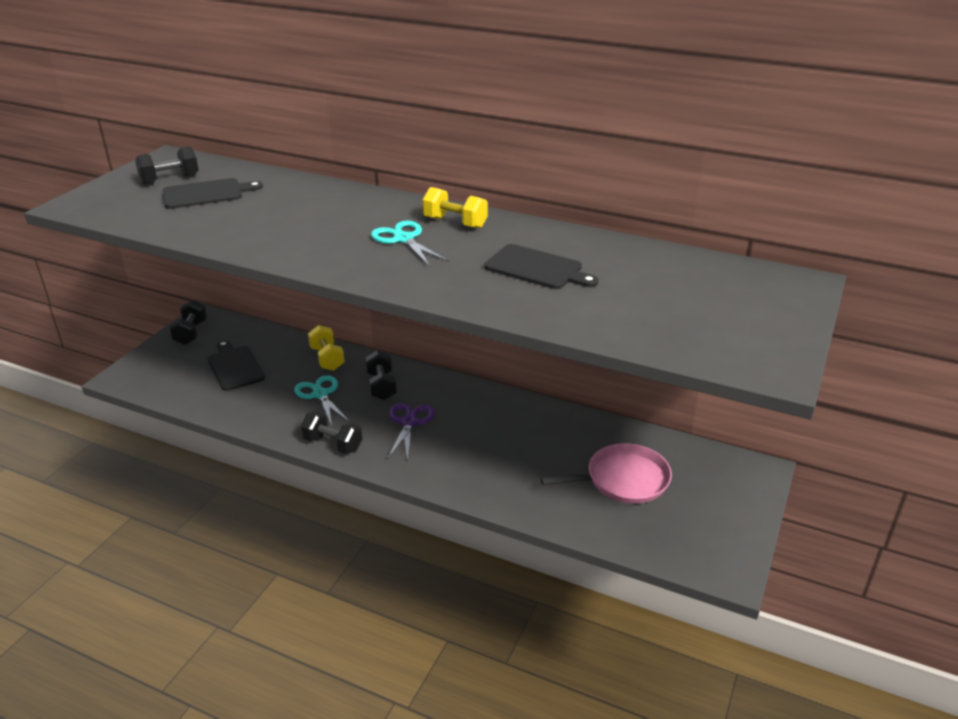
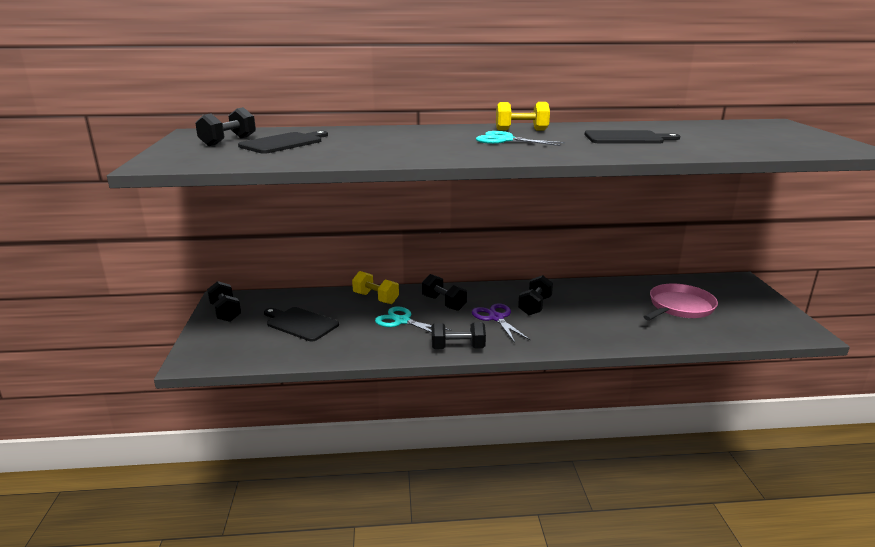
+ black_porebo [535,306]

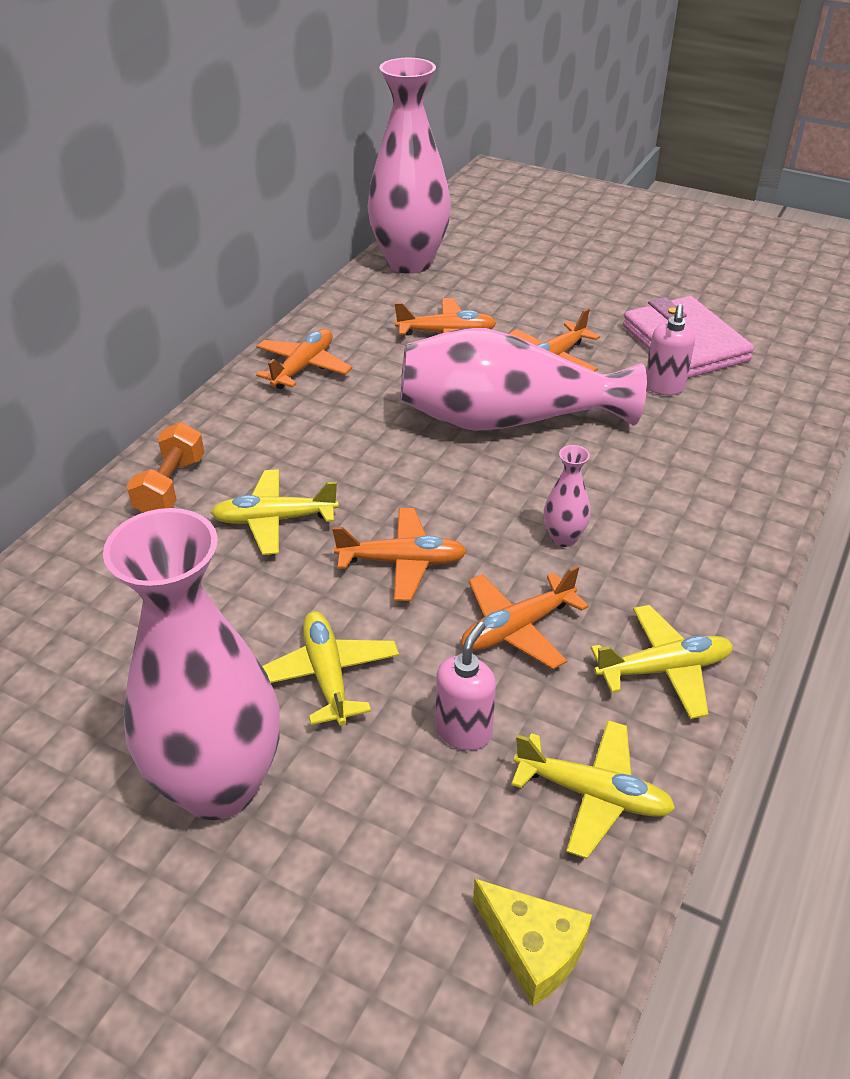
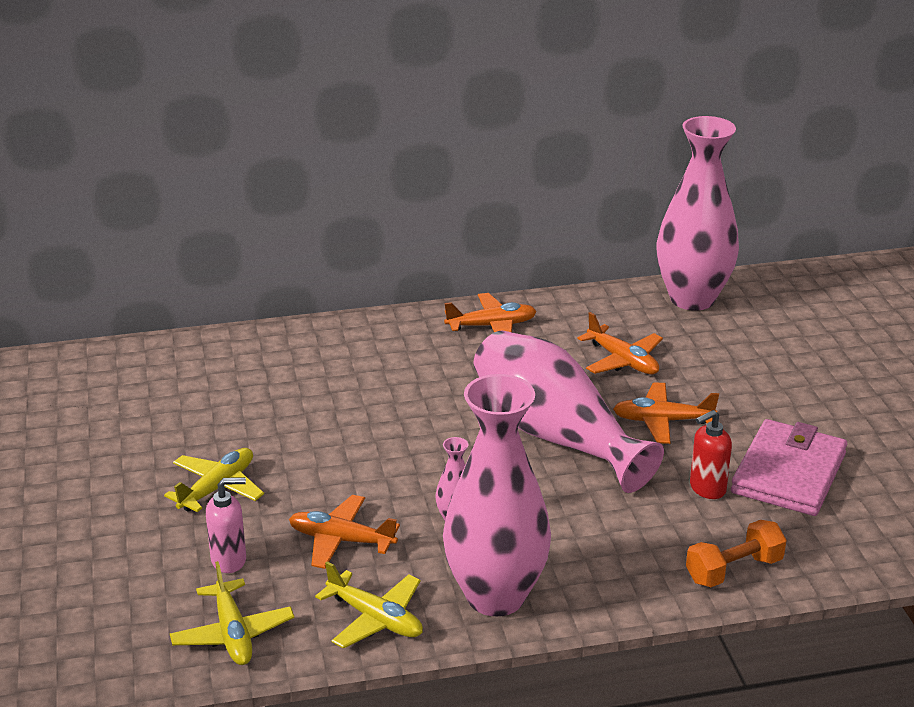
~ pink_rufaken [664,387] to red_rufaken [707,488]
~ orange_porebo [171,486] to [734,570]
- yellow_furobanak [274,520]
~ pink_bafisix [219,785] to [495,596]
- orange_furobanak [402,562]
- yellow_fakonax [533,949]

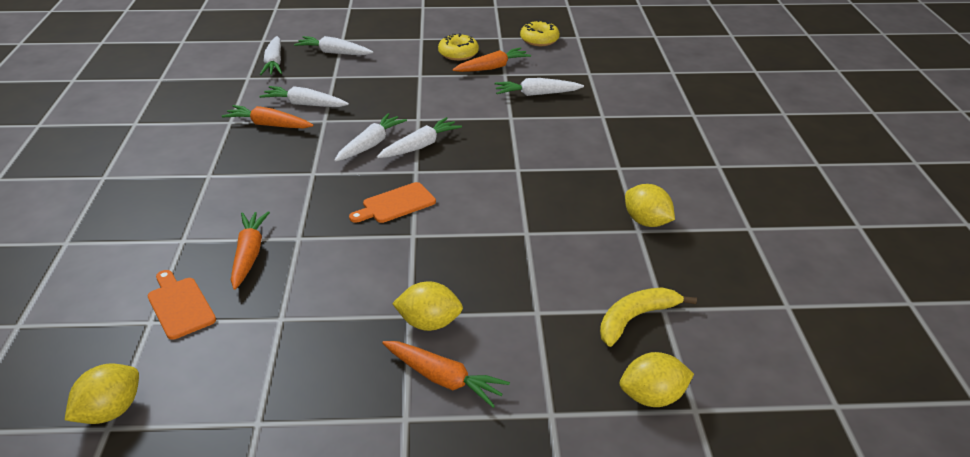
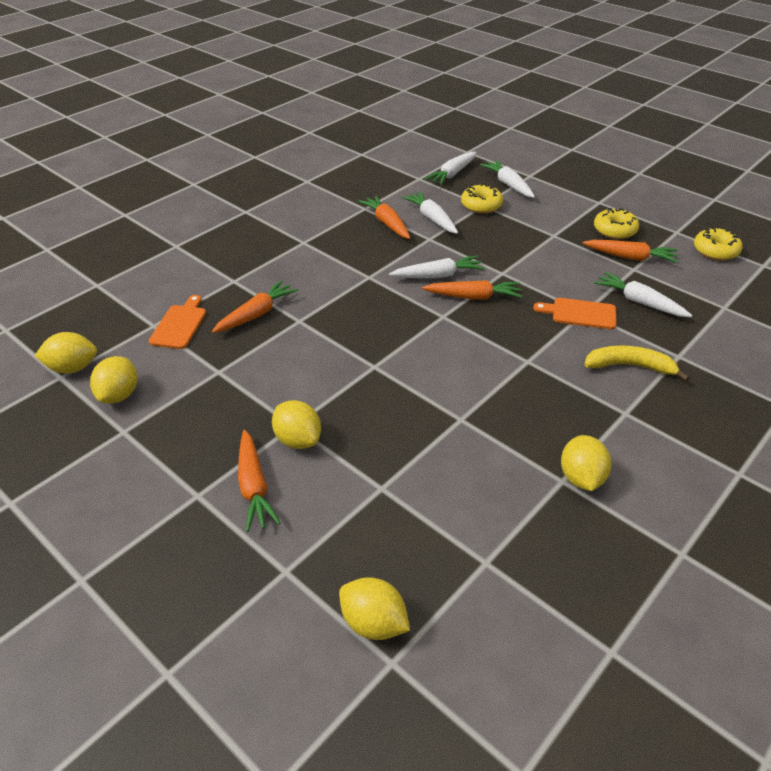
~ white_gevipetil [420,146] to orange_gevipetil [473,297]
~ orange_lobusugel [396,204] to [580,313]
~ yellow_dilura [635,318] to [630,366]
+ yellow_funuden [481,205]
+ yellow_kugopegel [119,395]

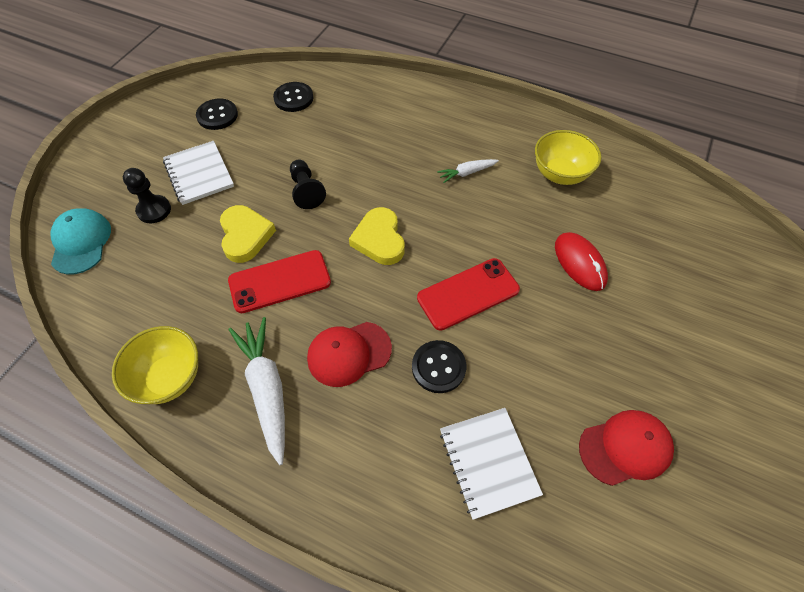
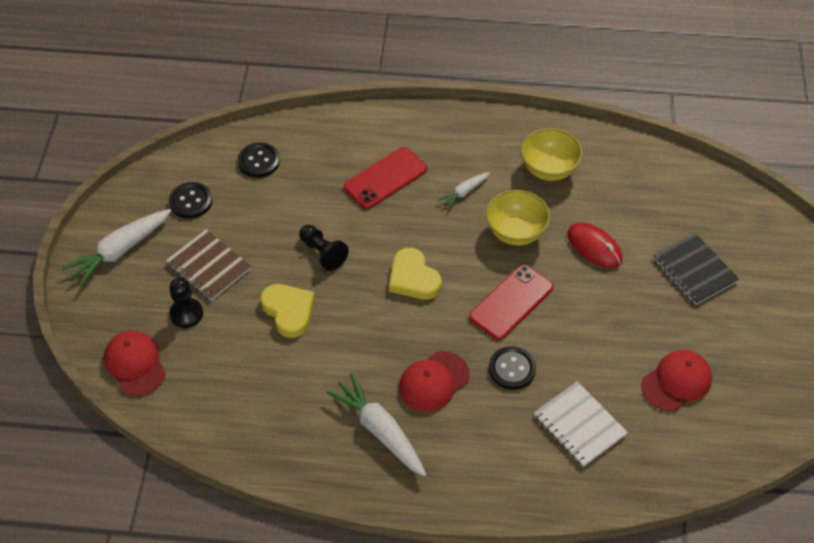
~ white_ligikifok [199,174] to brown_ligikifok [208,266]
~ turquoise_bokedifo [81,242] to red_bokedifo [135,364]
~ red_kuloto [280,281] to [385,178]
~ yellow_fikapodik [169,377] to [515,232]
+ white_gevipetil [120,251]
+ black_ligikifok [694,270]

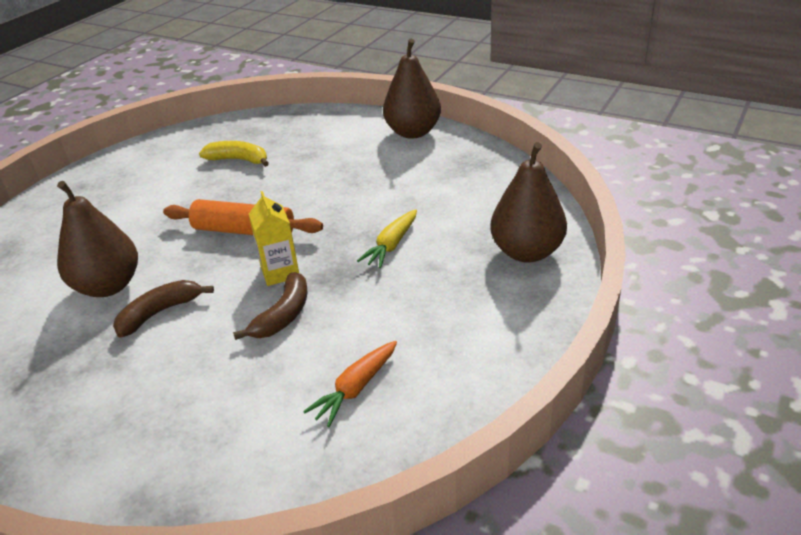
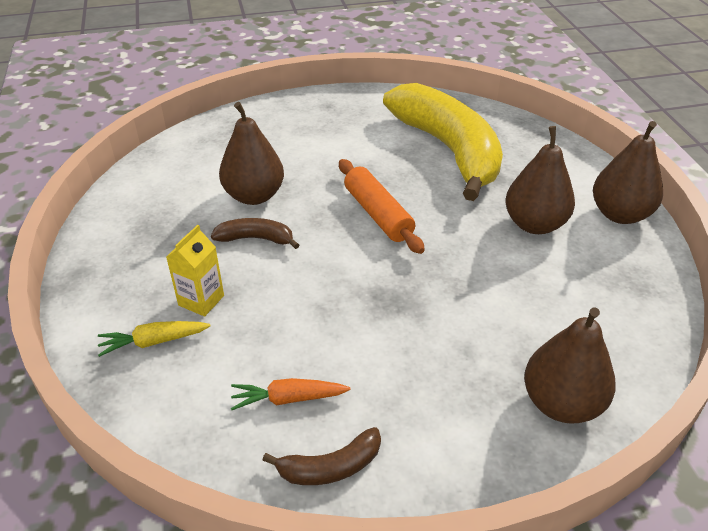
~ yellow_dilura [238,160] = [448,150] x2.47
~ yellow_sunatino [280,272] to [201,300]
~ yellow_gevipetil [391,245] to [153,342]
~ brown_dilura [283,315] to [330,467]
+ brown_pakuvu [534,224]

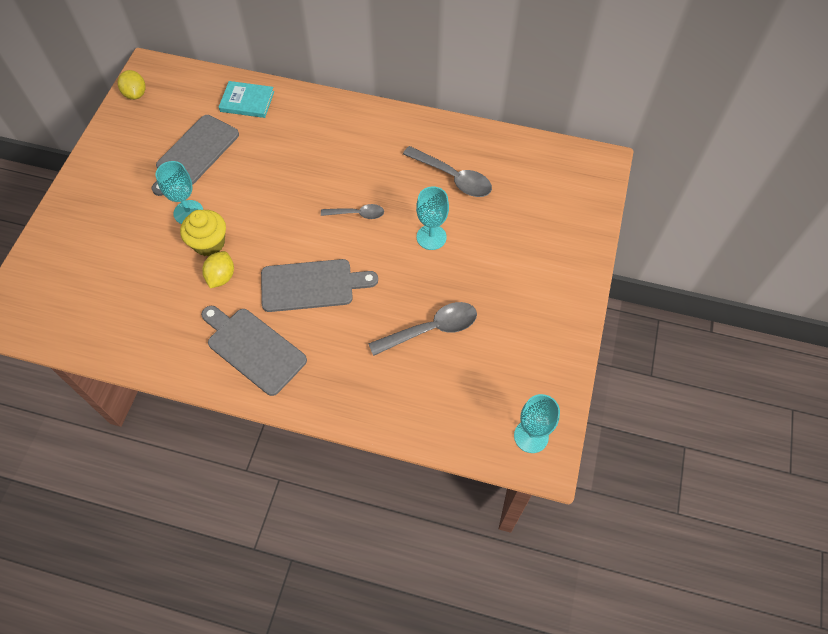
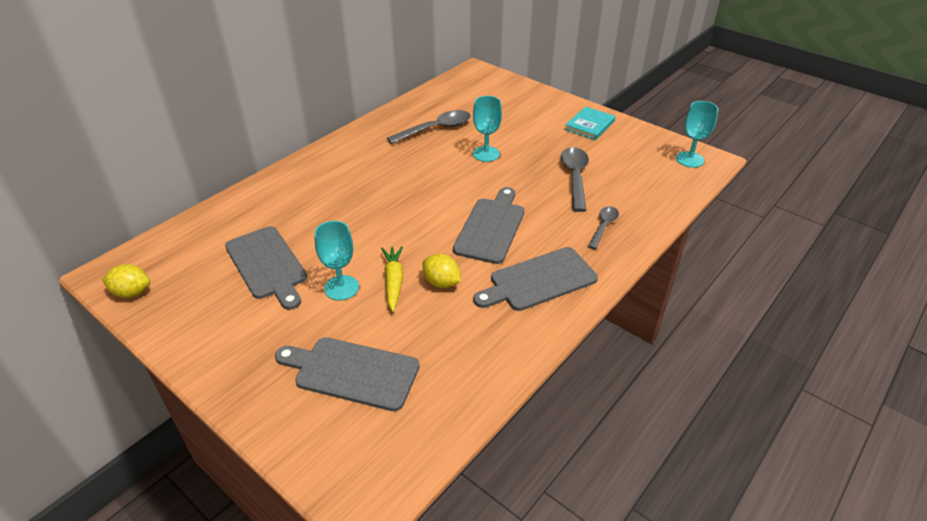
~ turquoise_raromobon [247,101] to [589,125]
~ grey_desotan [357,214] to [603,226]
~ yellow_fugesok [209,243] to yellow_gevipetil [394,281]
+ grey_lobusugel [352,372]

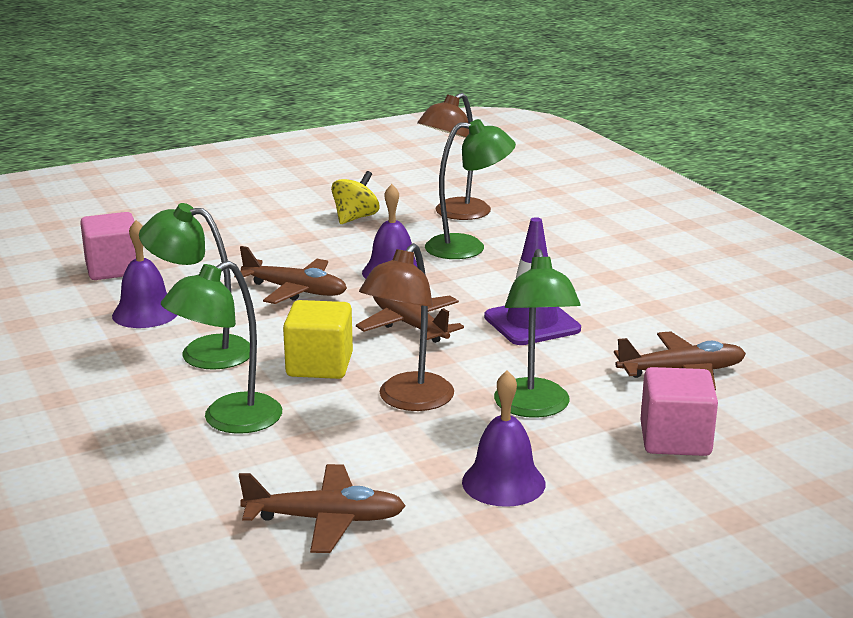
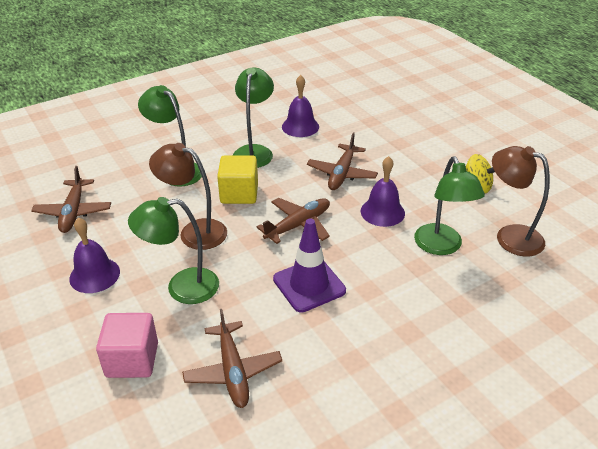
- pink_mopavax [113,269]

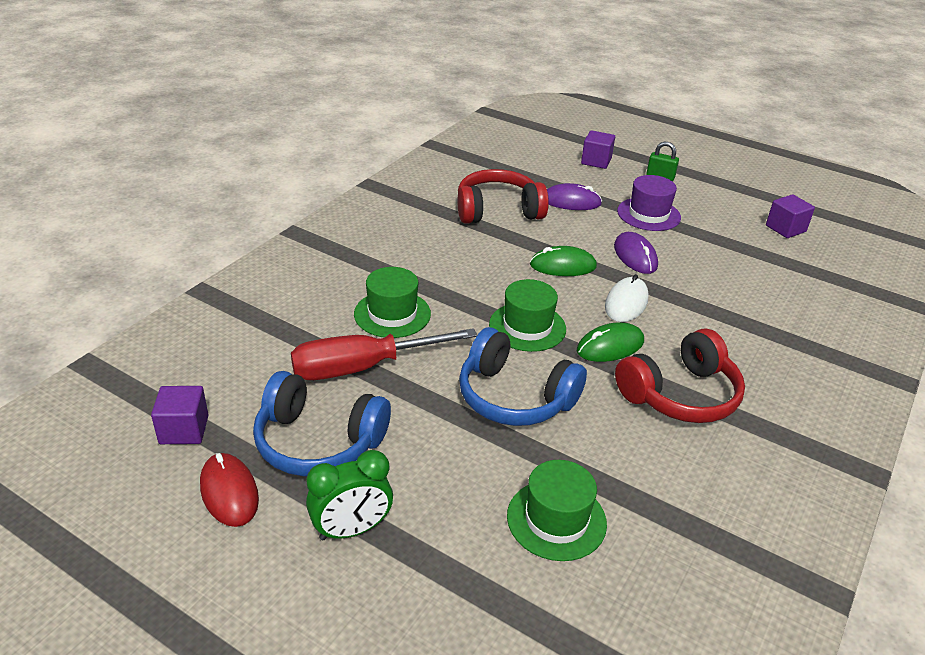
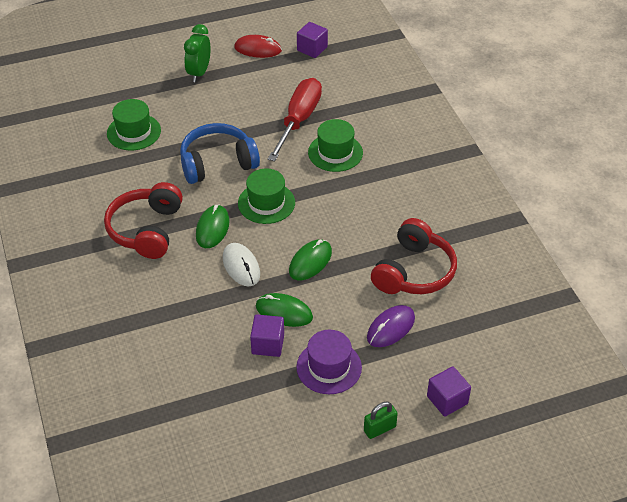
~ purple_mopavax [785,228] to [268,344]
~ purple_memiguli [635,256] to green_memiguli [284,312]
- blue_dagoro [318,441]

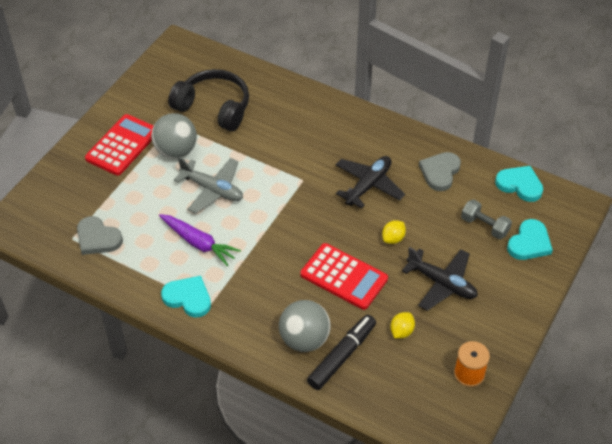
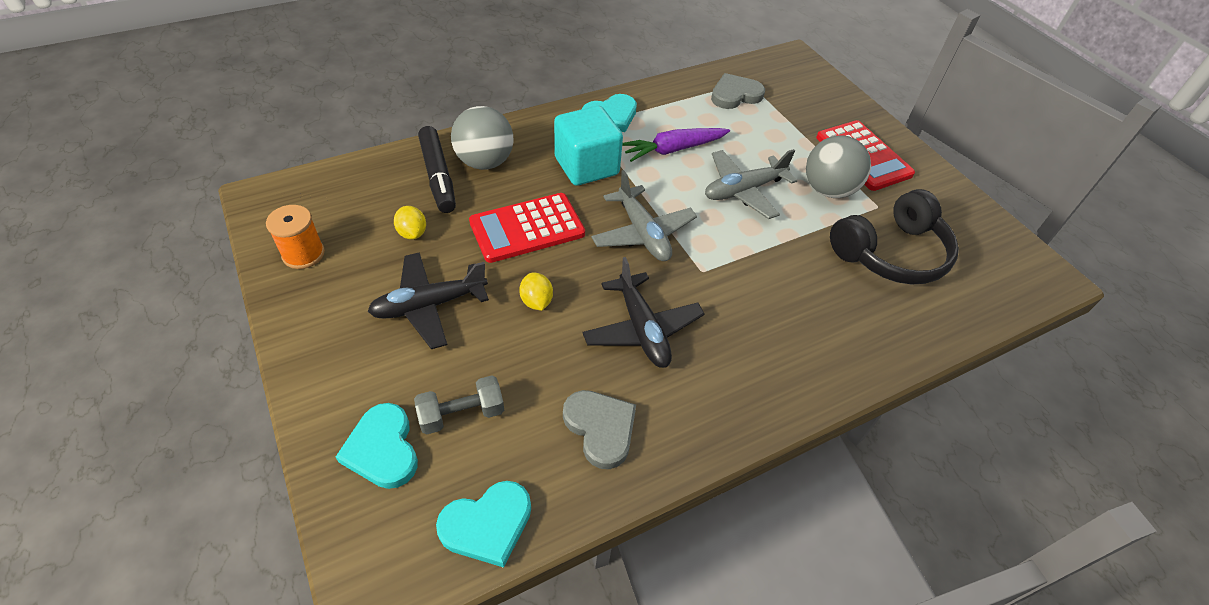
+ turquoise_mopavax [586,166]
+ grey_furobanak [642,233]

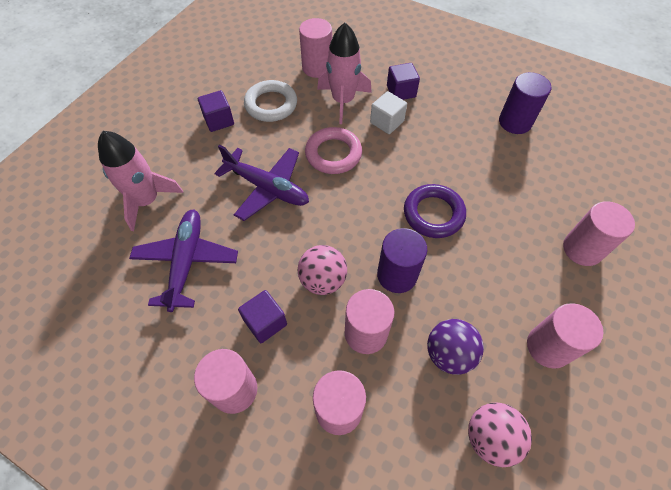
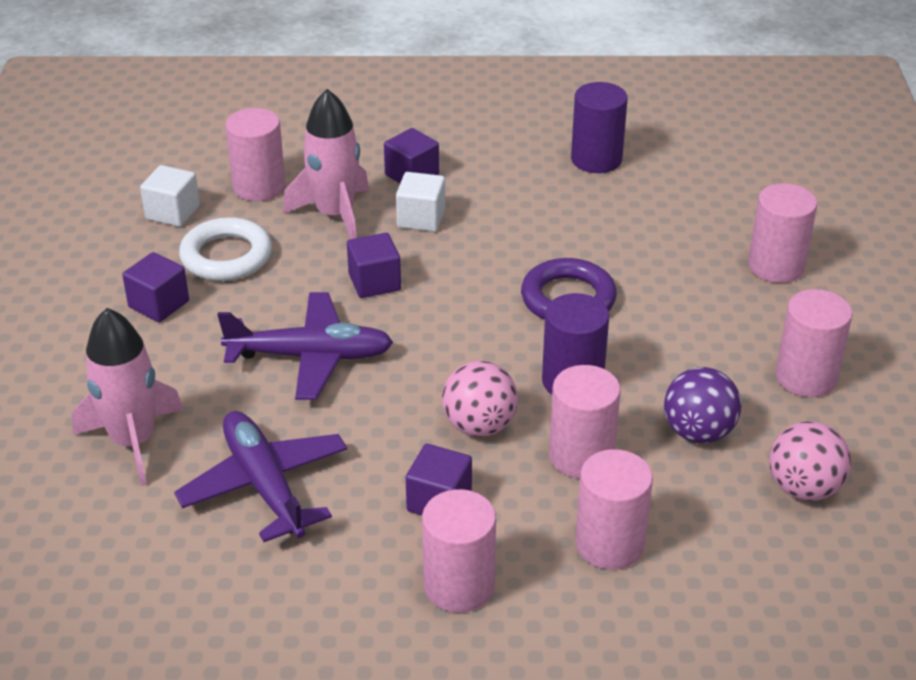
~ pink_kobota [333,154] to purple_mopavax [374,282]
+ white_mopavax [173,212]

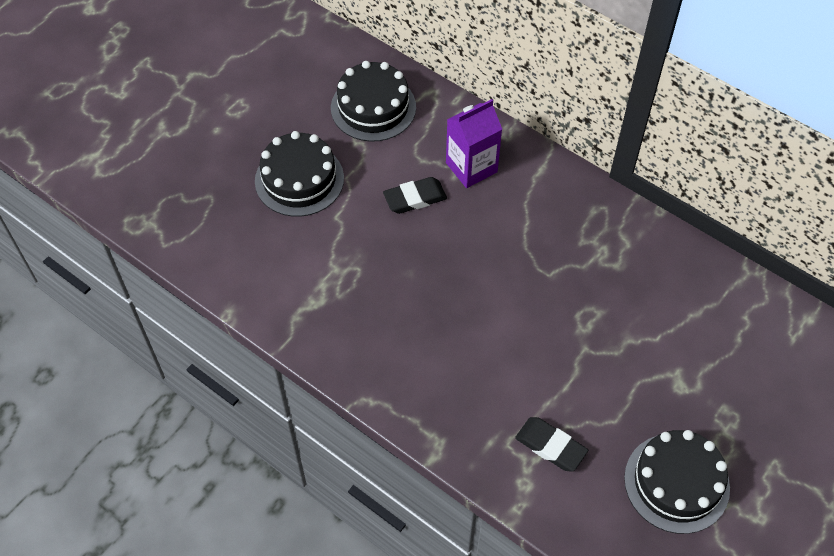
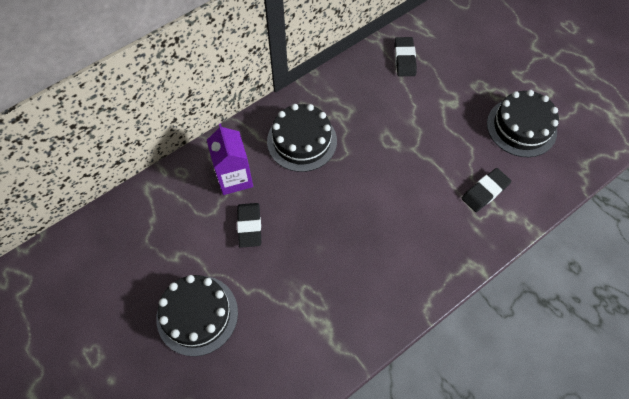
~ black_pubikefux [373,107] to [302,141]
+ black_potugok [404,59]

